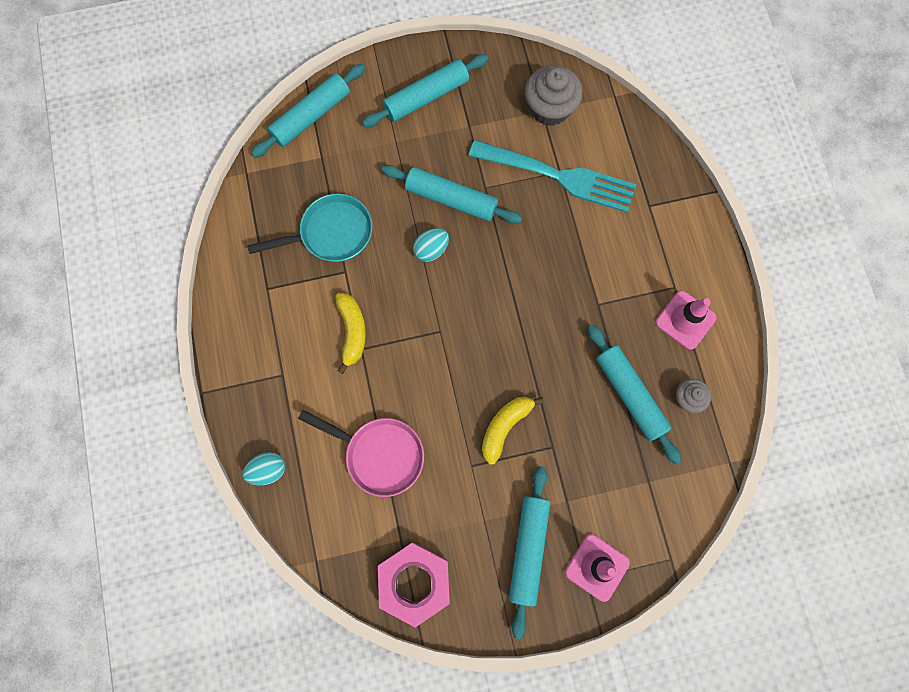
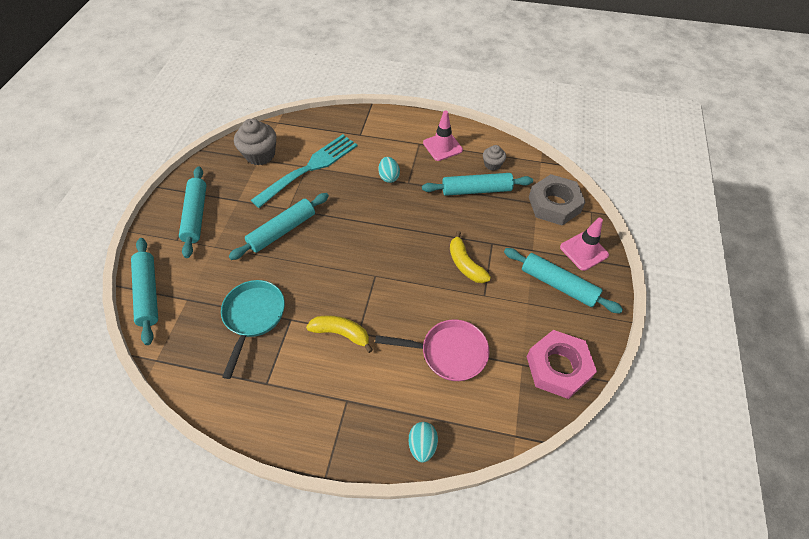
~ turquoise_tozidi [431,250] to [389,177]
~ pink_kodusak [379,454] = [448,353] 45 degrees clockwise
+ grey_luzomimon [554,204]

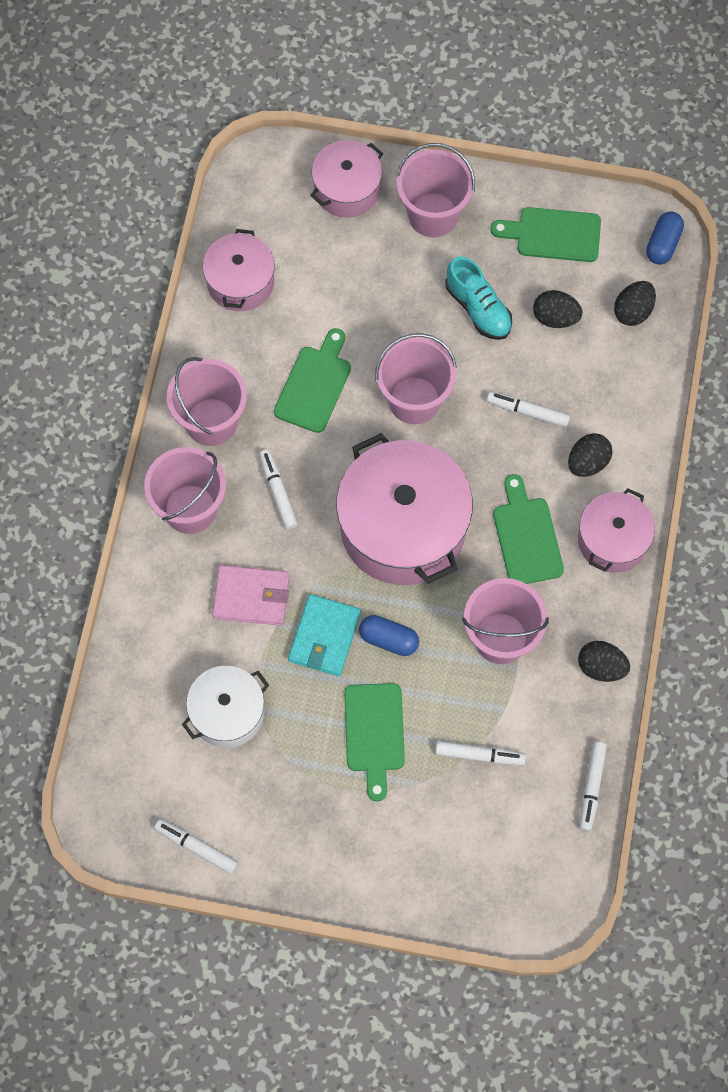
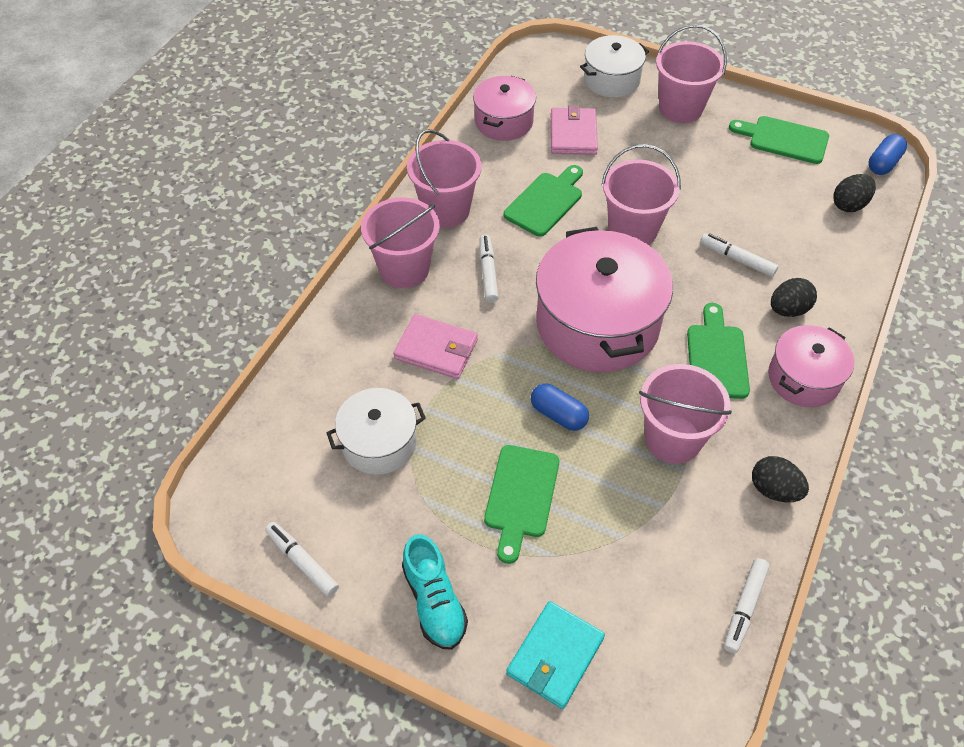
~ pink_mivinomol [347,189] to white_mivinomol [611,80]
~ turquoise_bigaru [478,308] to [434,602]
- black_tozidi [555,318]
~ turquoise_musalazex [324,637] to [555,656]
- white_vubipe [479,755]
+ pink_musalazex [573,134]

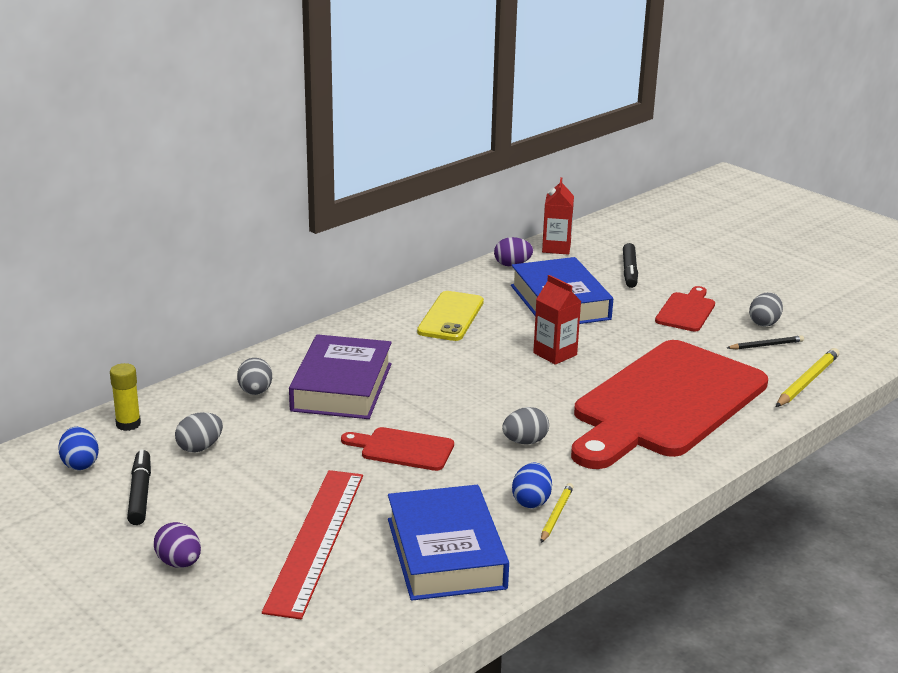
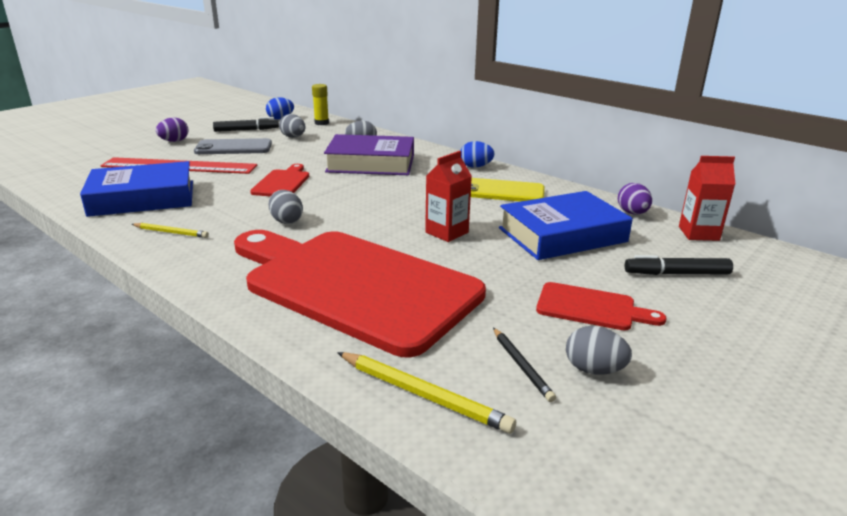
~ blue_tozidi [531,501] to [475,166]
+ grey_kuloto [233,148]

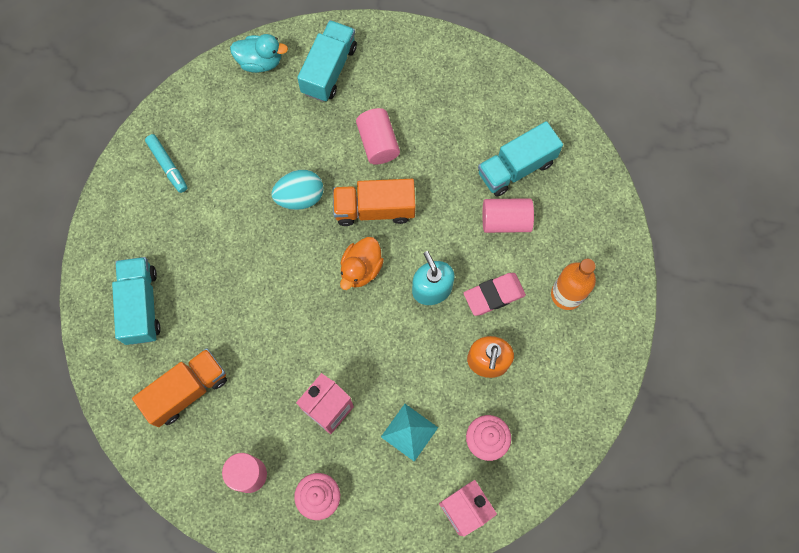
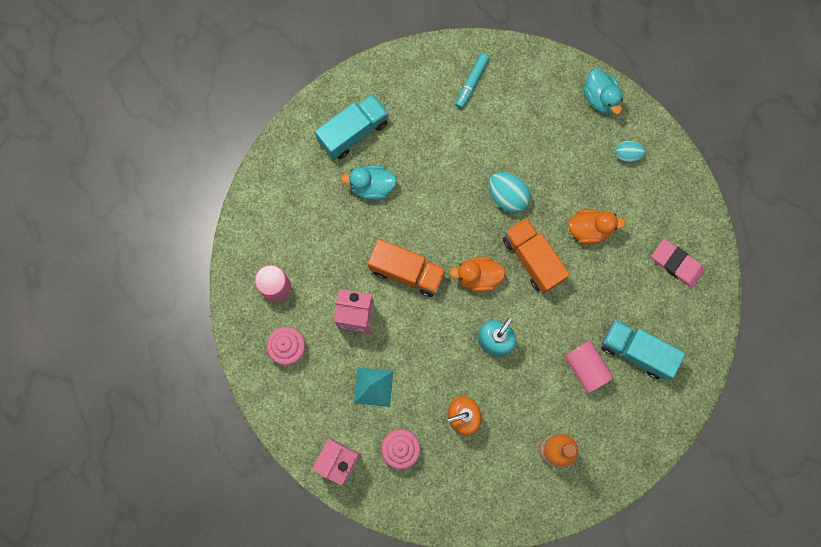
~ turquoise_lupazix [329,70] to turquoise_tozidi [627,155]
~ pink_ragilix [378,143] to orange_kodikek [589,230]
~ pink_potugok [494,295] to [676,264]
~ orange_lupazix [187,390] to [407,271]
+ turquoise_kodikek [372,186]

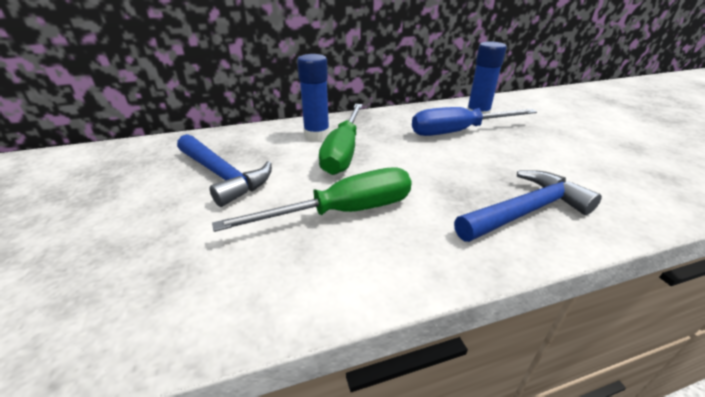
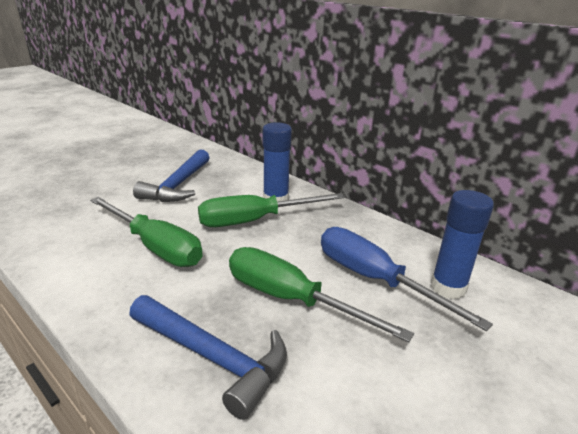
+ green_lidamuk [291,299]

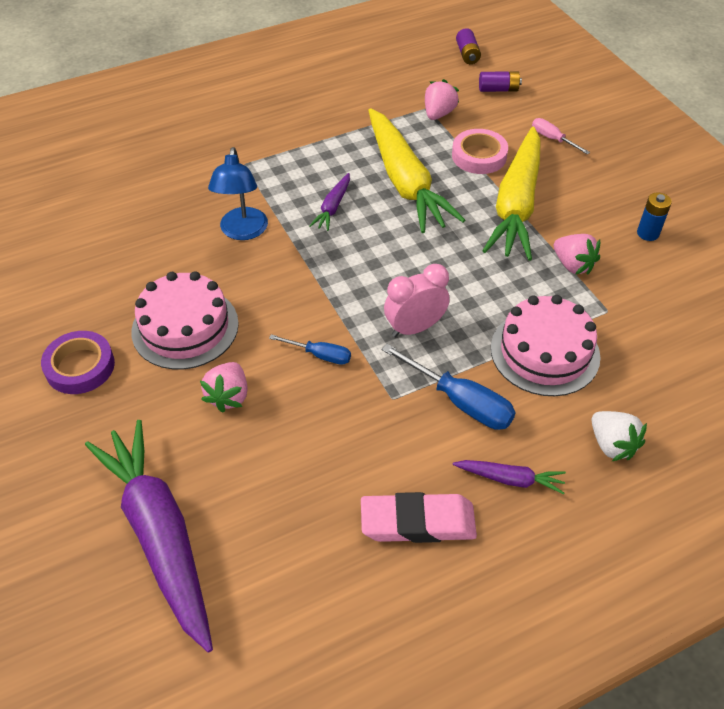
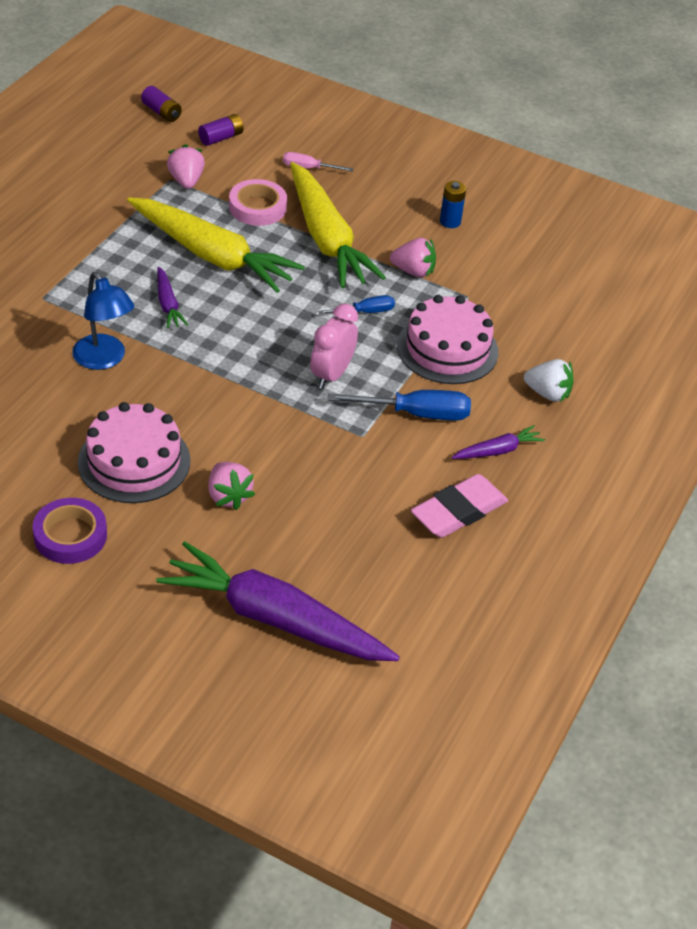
~ blue_lidamuk [320,355] to [365,312]

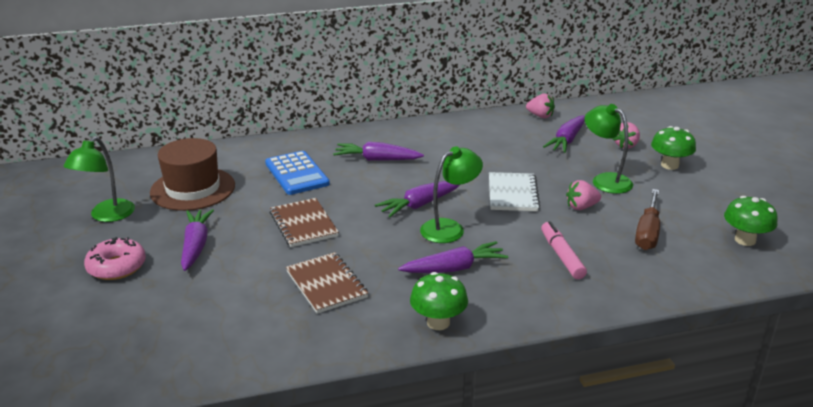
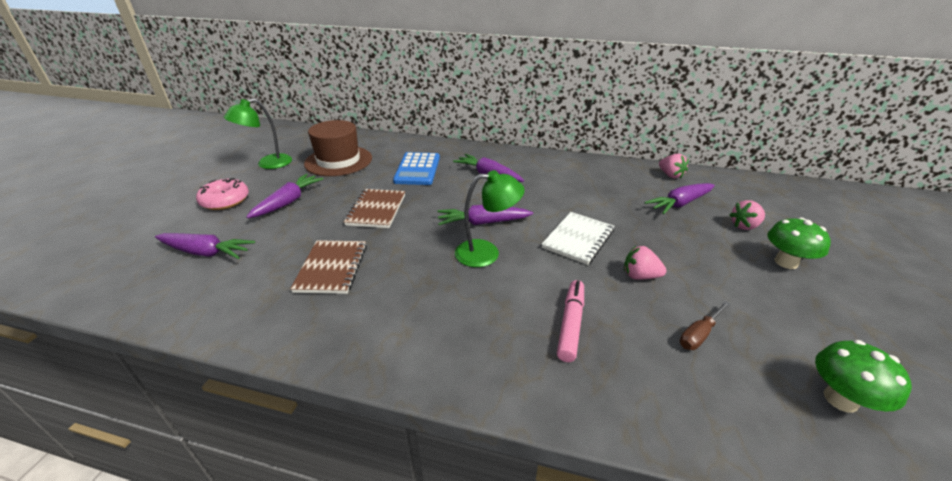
- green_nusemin [605,180]
~ brown_lidamuk [647,232] = [699,334] x0.64
~ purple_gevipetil [454,268] to [206,252]
- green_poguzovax [438,322]

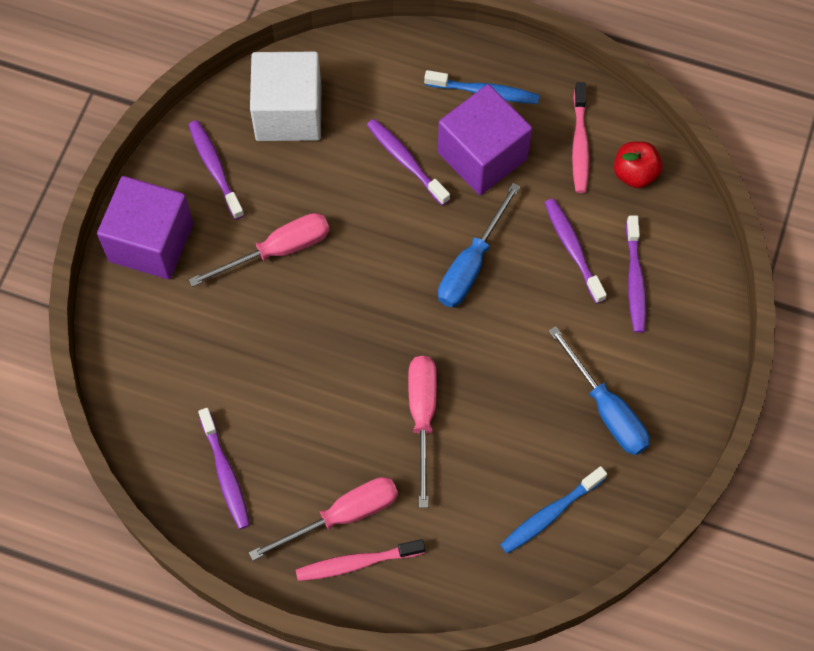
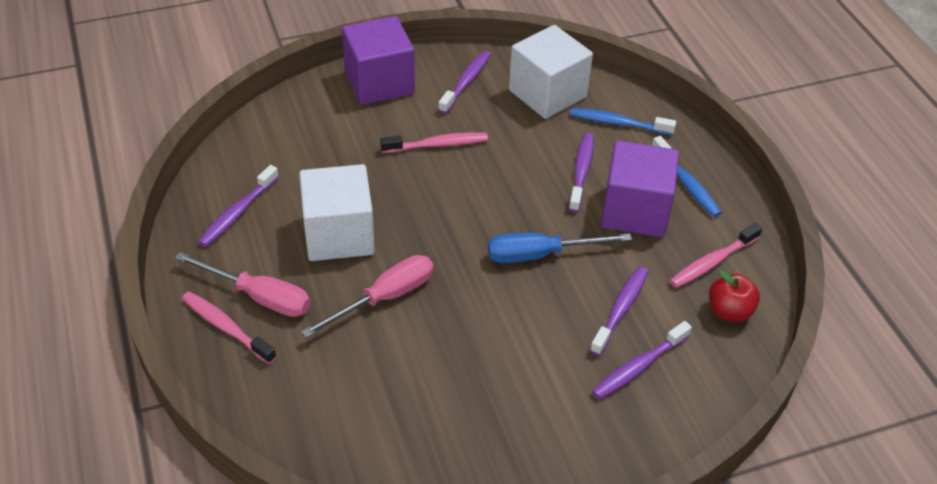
~ pink_lidamuk [277,251] to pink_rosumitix [438,145]
- blue_lidamuk [606,409]
~ blue_rosumitix [550,514] to [618,123]
+ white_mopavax [339,235]

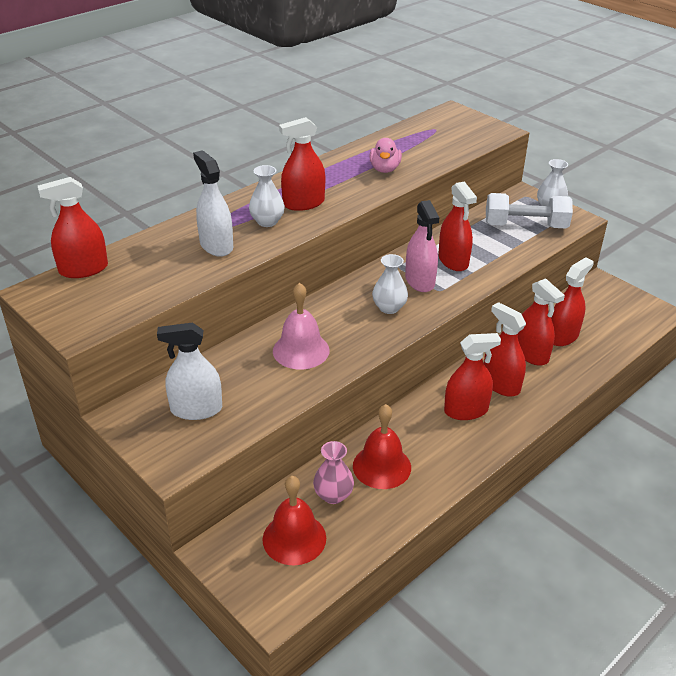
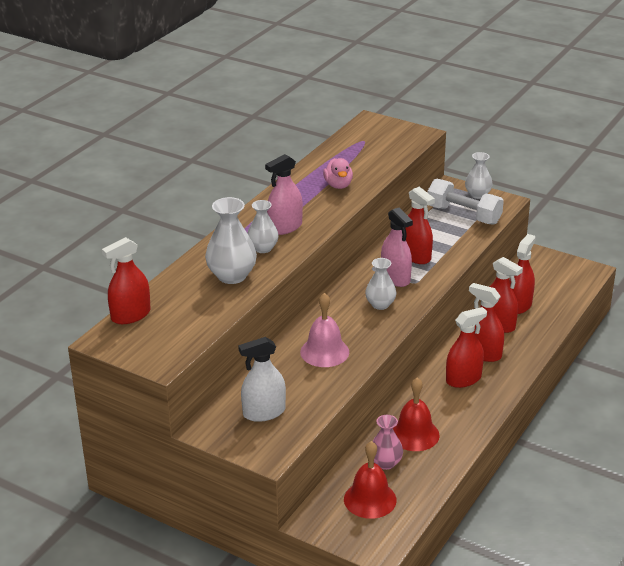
~ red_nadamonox [303,203] to pink_nadamonox [285,227]
~ white_nadamonox [216,245] to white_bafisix [232,276]
~ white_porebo [525,226] = [463,215] 45 degrees clockwise

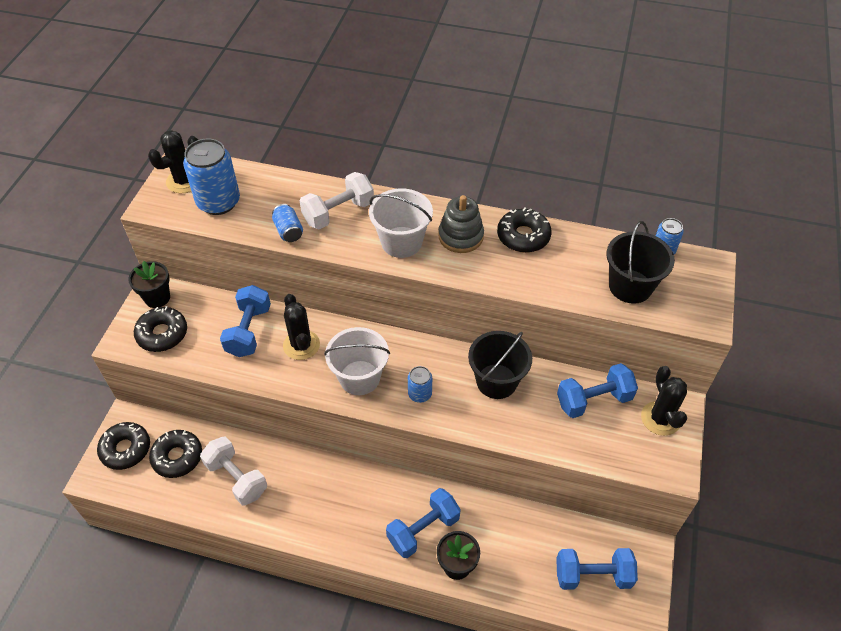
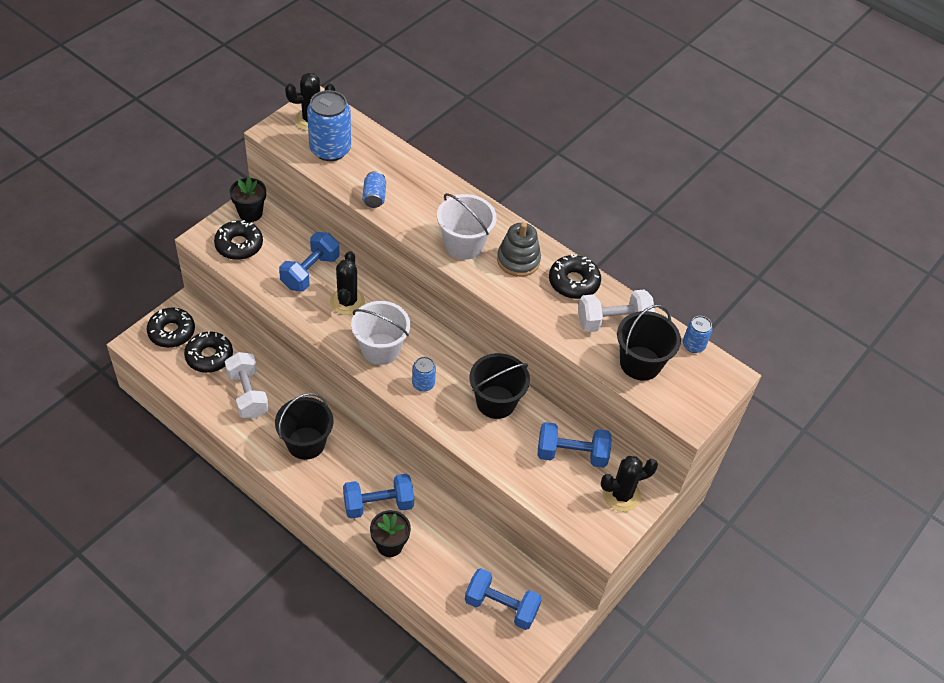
~ white_porebo [338,213] to [613,322]
~ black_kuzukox [660,418] = [621,495] 60 degrees clockwise
+ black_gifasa [306,443]

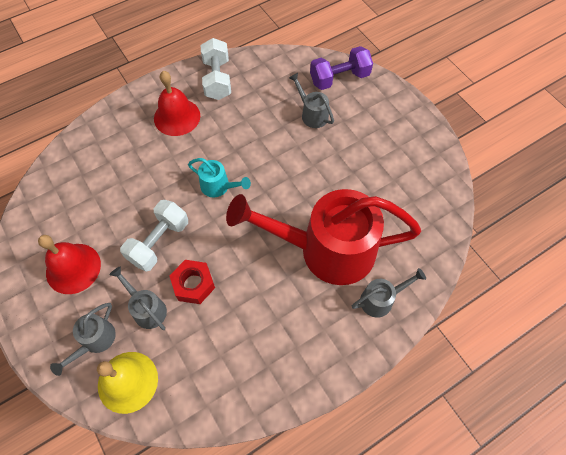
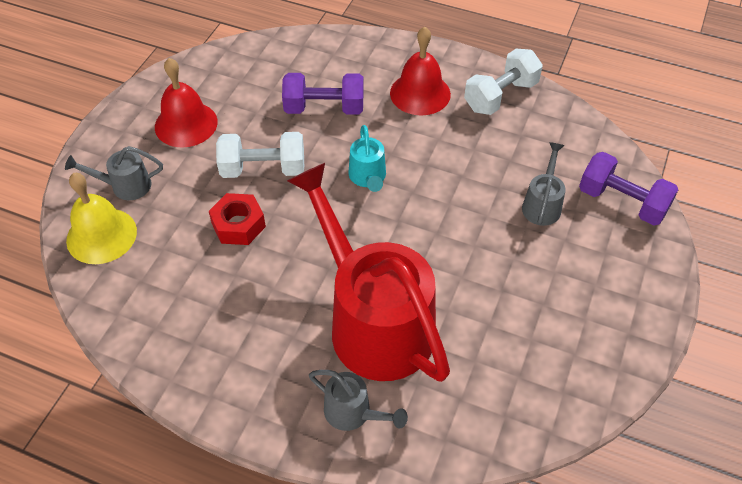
- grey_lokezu [146,308]
+ purple_porebo [324,108]

